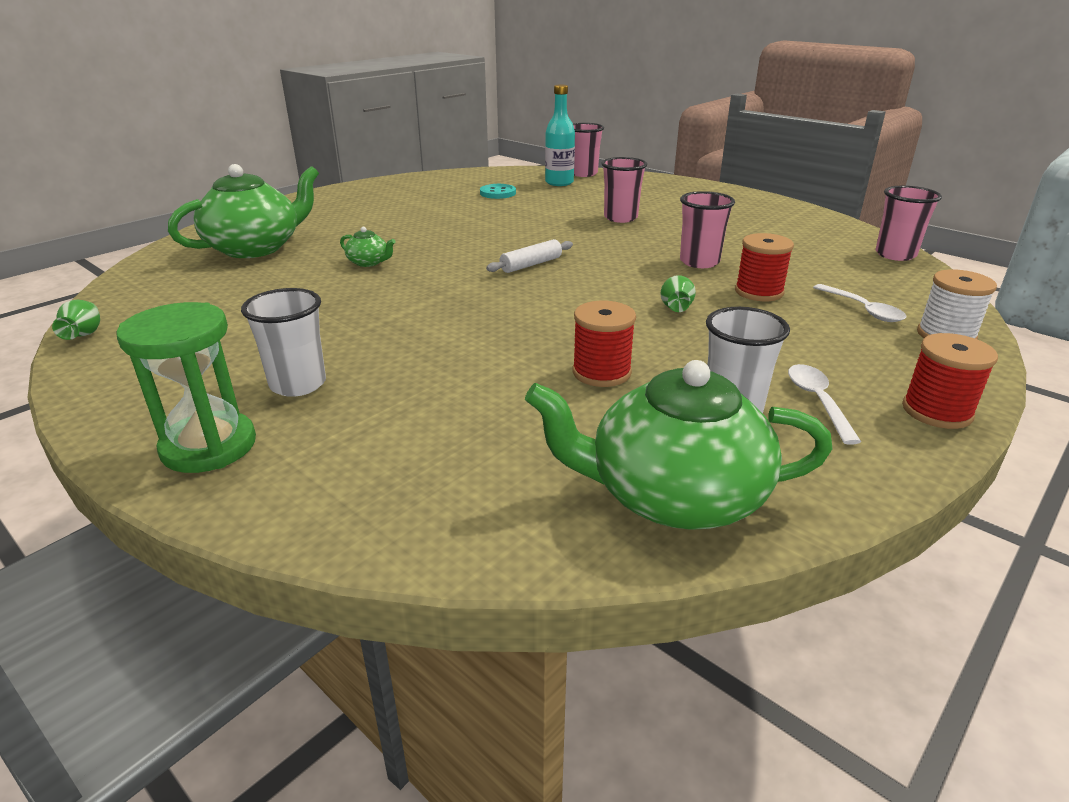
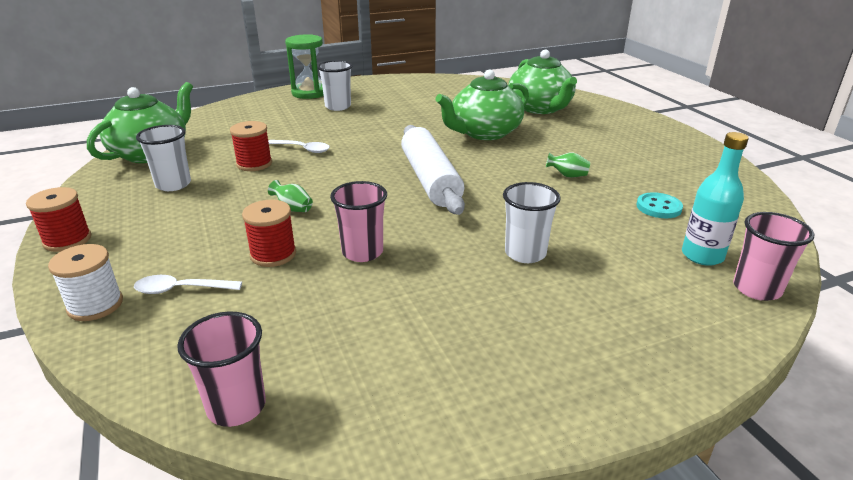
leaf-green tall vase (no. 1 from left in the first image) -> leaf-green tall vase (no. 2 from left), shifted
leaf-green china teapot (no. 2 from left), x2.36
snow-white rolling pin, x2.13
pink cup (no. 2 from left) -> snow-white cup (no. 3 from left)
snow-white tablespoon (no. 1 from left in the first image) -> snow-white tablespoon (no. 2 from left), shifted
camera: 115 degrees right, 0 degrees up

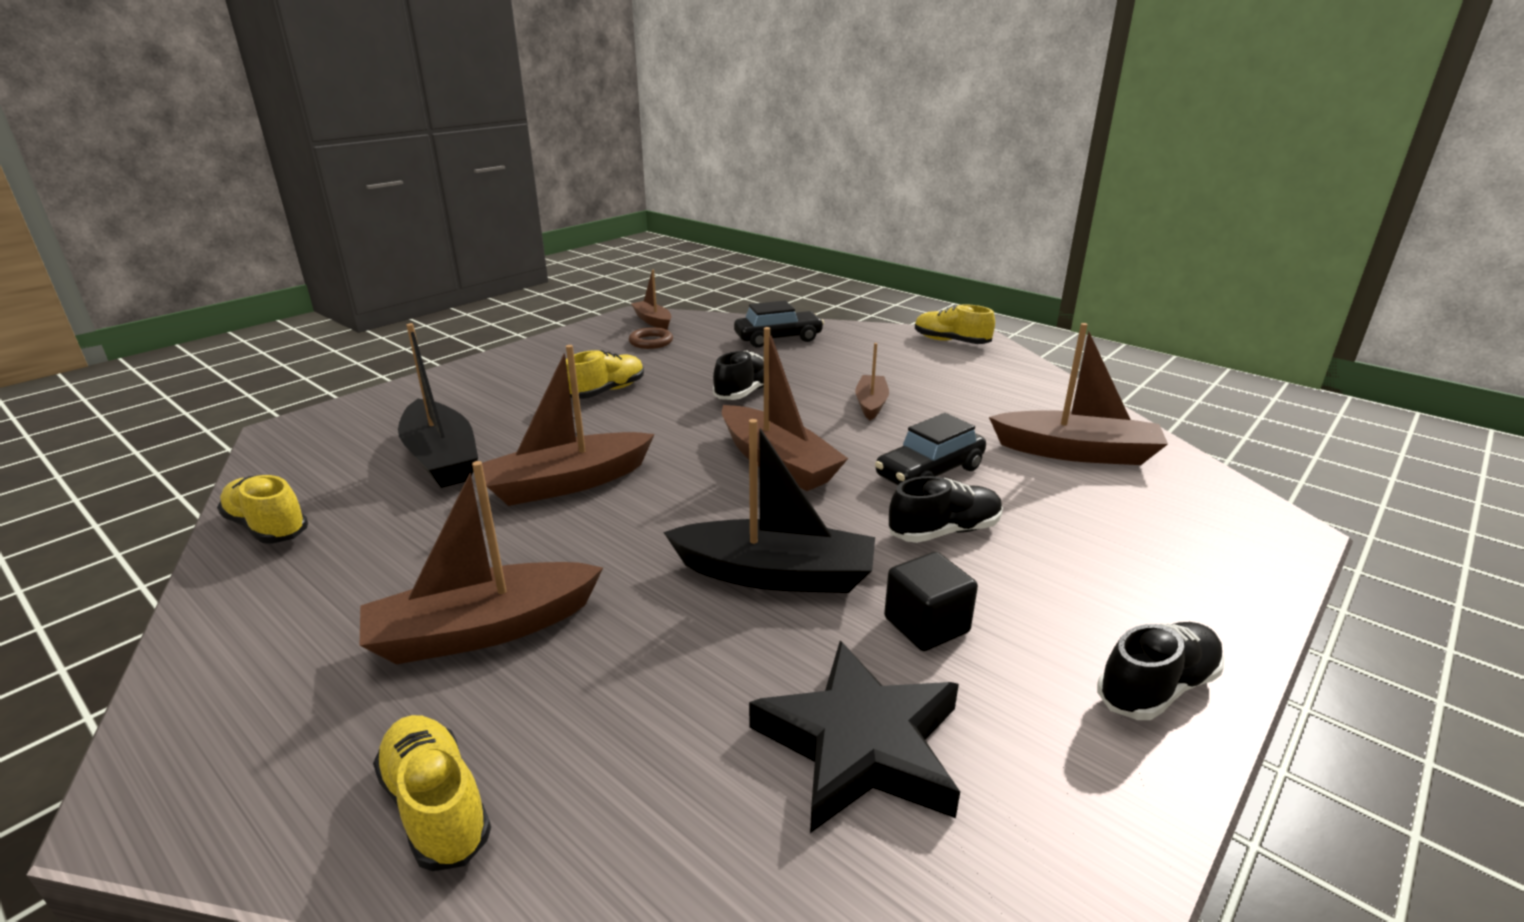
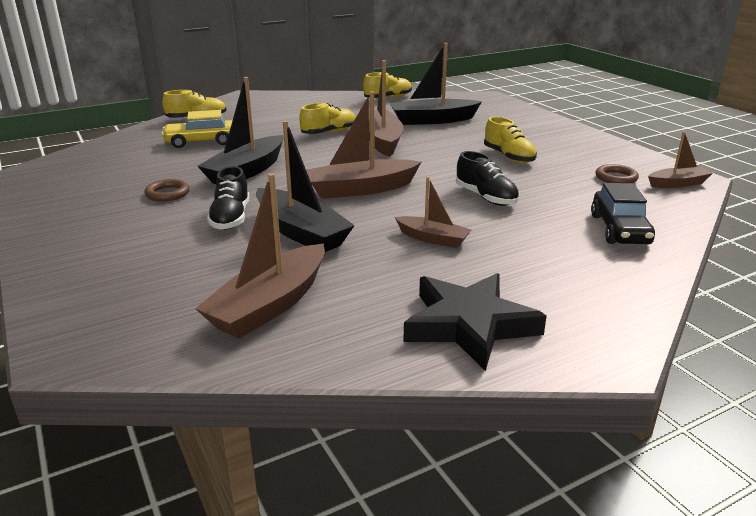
brown sailboat (no. 1 from left) -> none
jet-black star shape, shifted
jet-black car (no. 2 from left) -> jet-black sailboat (no. 2 from left)
jet-black cube -> brown ring (no. 1 from left)
golden lace-up shoe (no. 4 from left in the first image) -> golden lace-up shoe (no. 2 from left), shifted
jet-black lace-up shoe (no. 3 from left) -> none
none -> golden car
camera: 110 degrees right, 0 degrees up

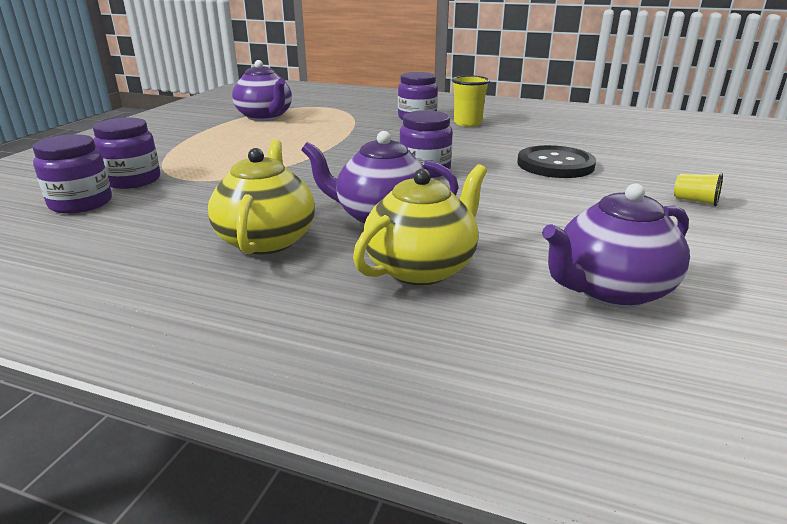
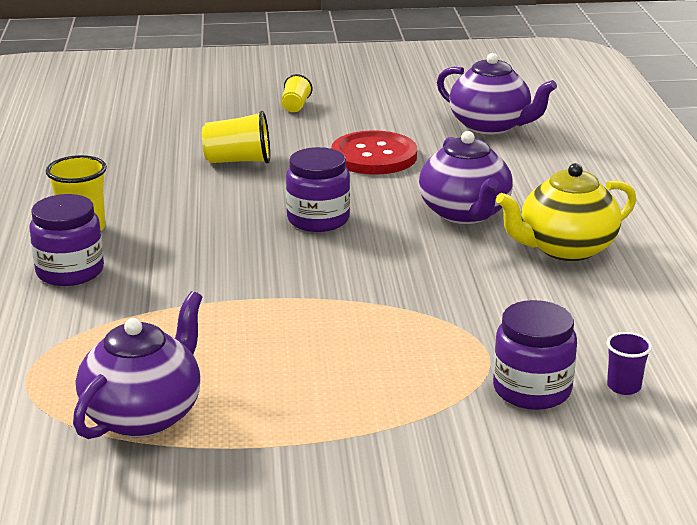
violet jar (no. 1 from left) -> violet cup
golden china teapot (no. 2 from left) -> none
jet-black button -> golden cup (no. 2 from left)
none -> scarlet button
camera: 115 degrees left, 0 degrees up

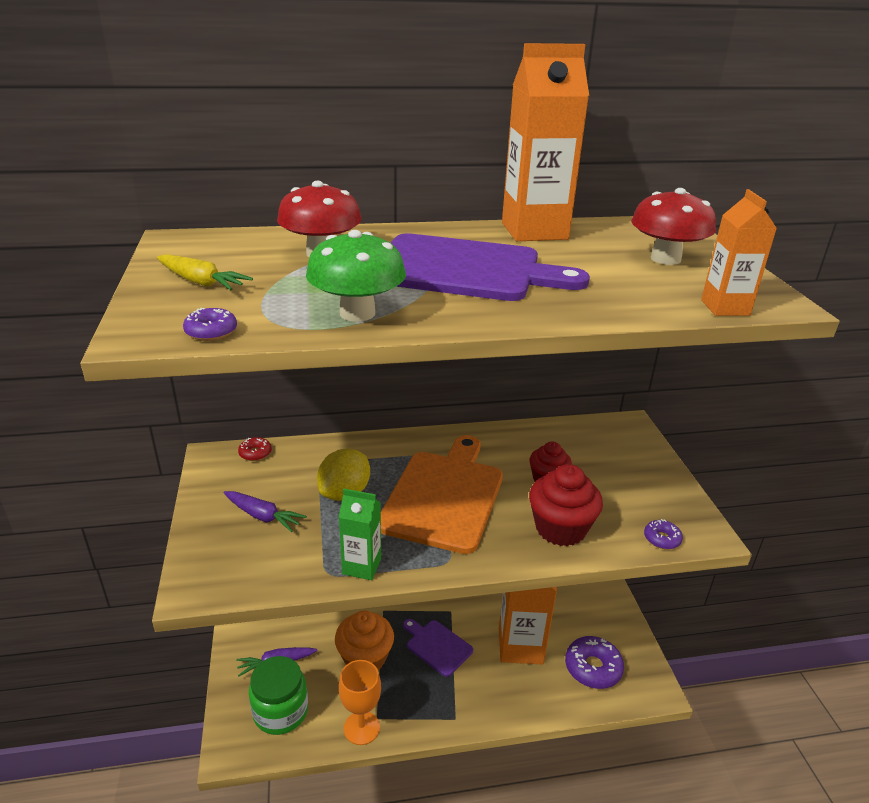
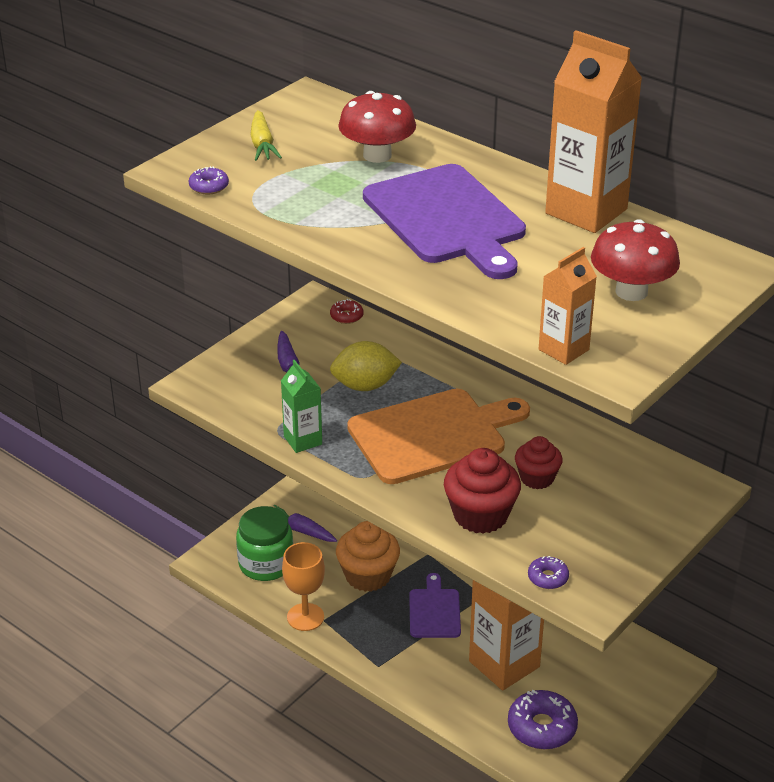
leaf-green mushroom -> none
camera: 50 degrees right, 5 degrees up

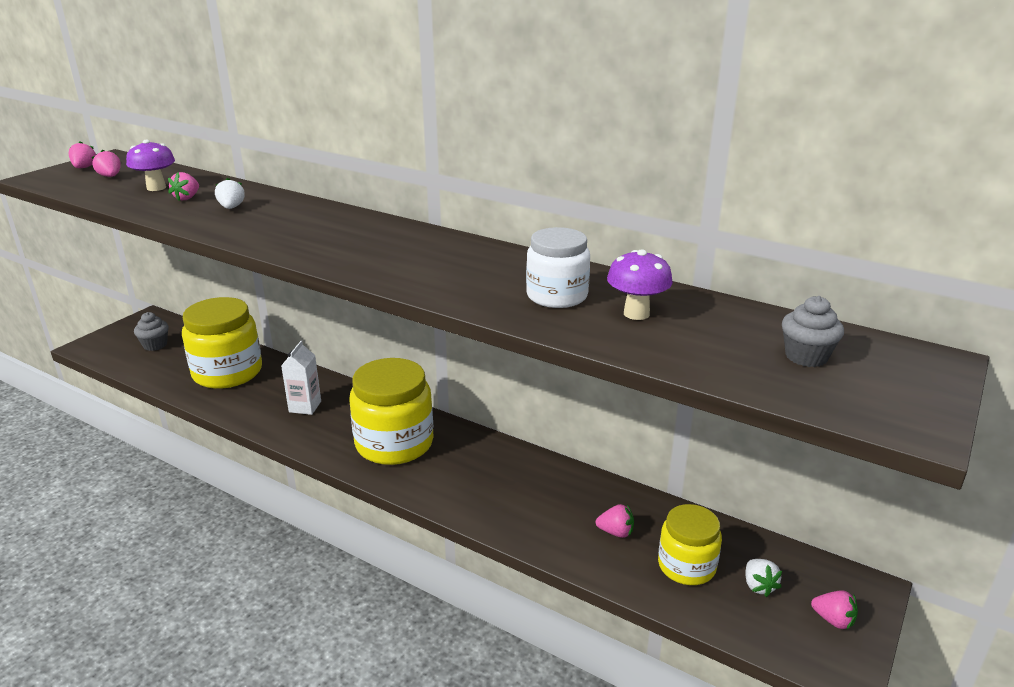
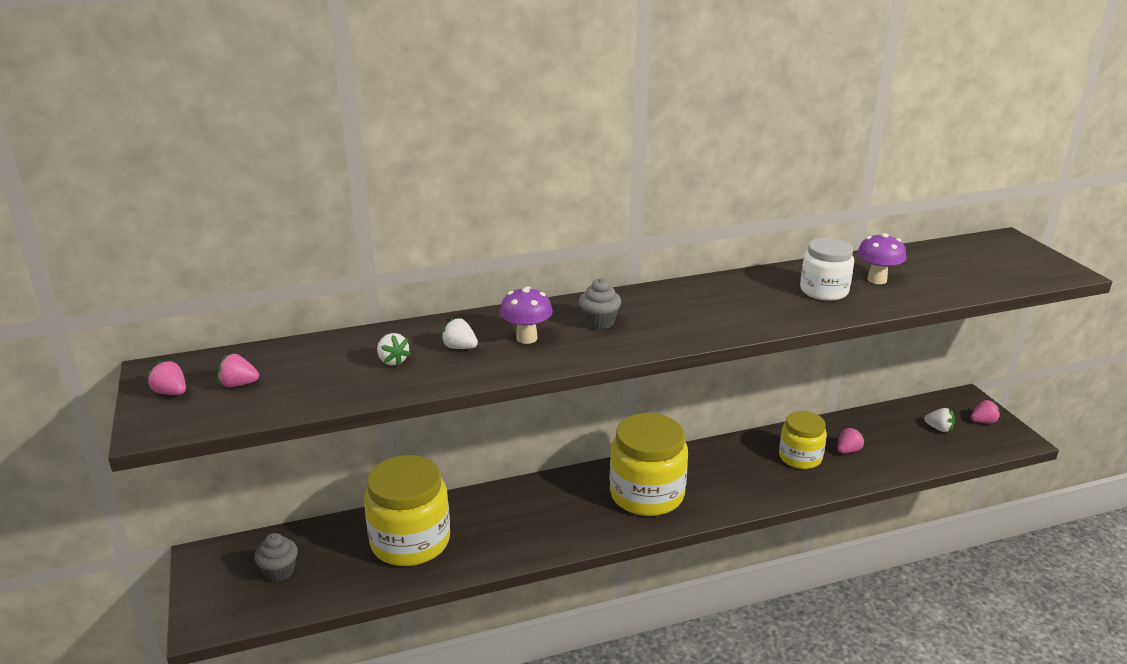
violet mushroom (no. 1 from left), shifted
pink strawberry (no. 3 from left) -> snow-white strawberry (no. 1 from left)
snow-white juice carton -> none
golden jar (no. 3 from left), shifted
gray muffin (no. 2 from left), shifted
camera: 50 degrees left, 0 degrees up

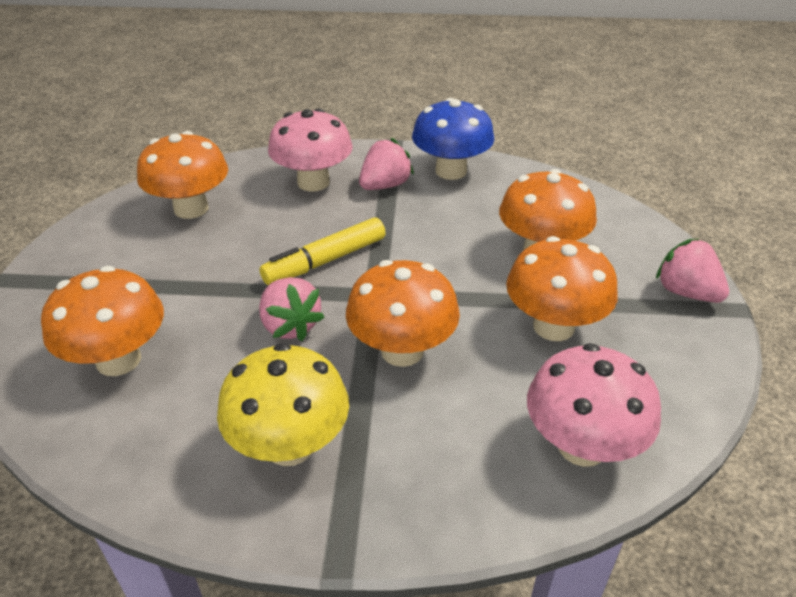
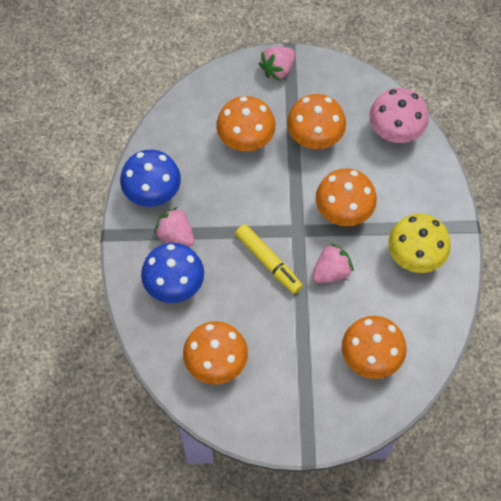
pink mushroom (no. 1 from left) -> cobalt mushroom (no. 2 from left)
camera: 95 degrees left, 25 degrees up

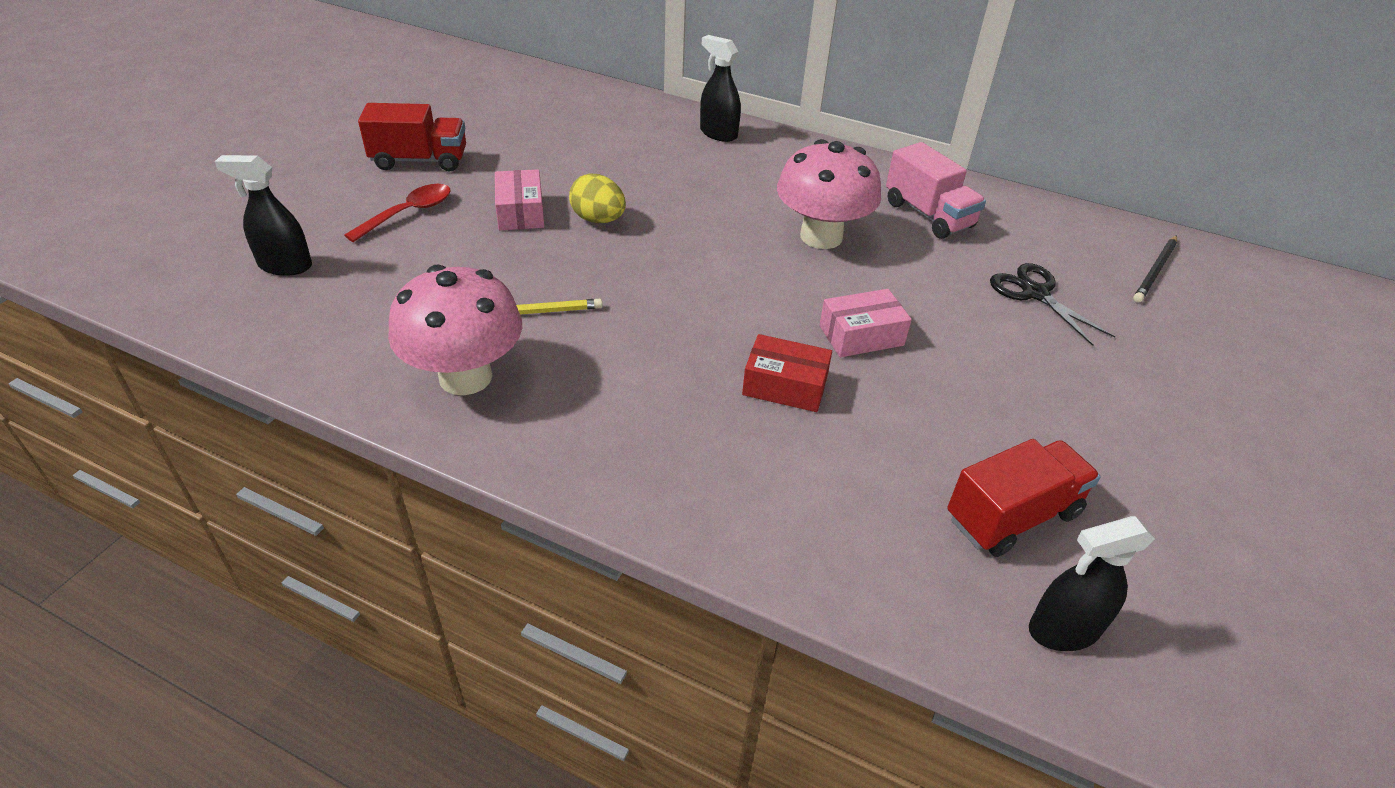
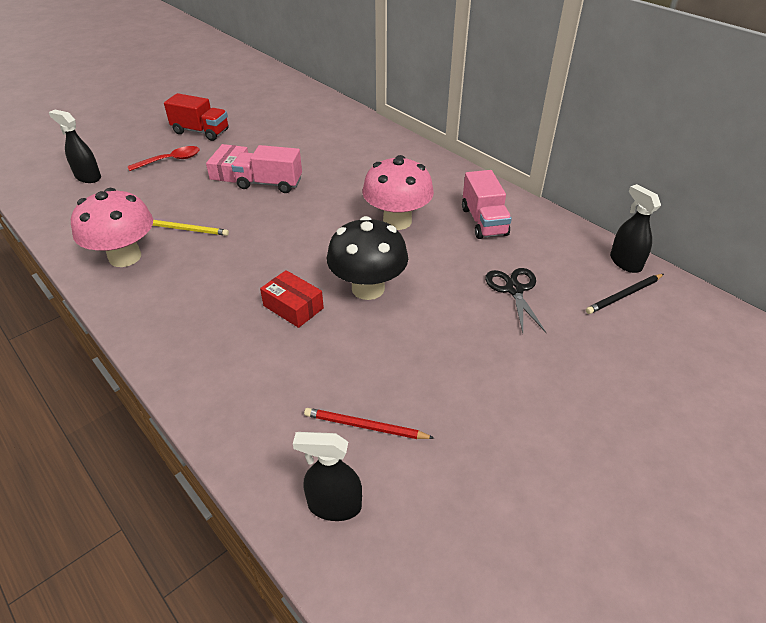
golden egg shape -> pink lorry (no. 1 from left)
jet-black sprayer (no. 2 from left in the first image) -> jet-black sprayer (no. 3 from left), shifted
pink parcel (no. 2 from left) -> jet-black mushroom
scarlet lorry (no. 2 from left) -> scarlet pencil
camera: 25 degrees right, 0 degrees up

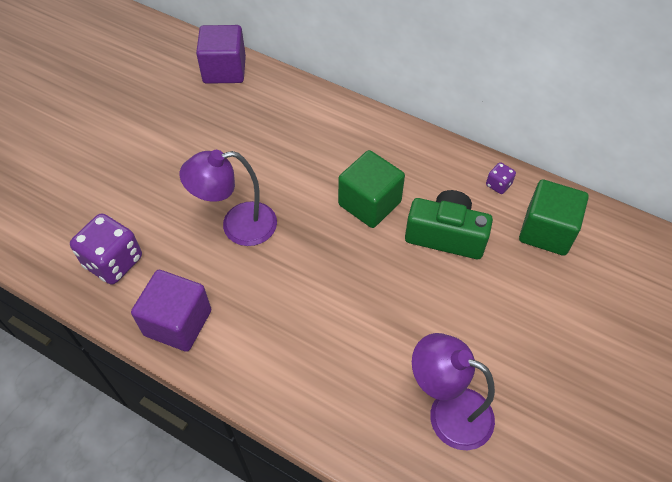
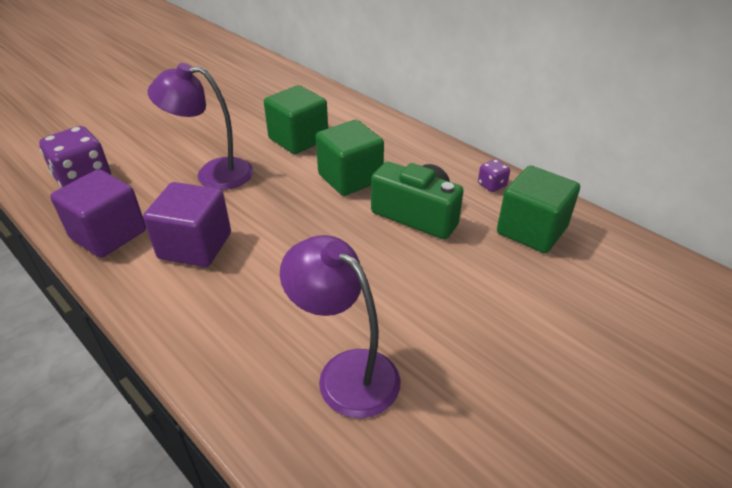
violet cube (no. 2 from left), shifted
none -> leaf-green cube (no. 1 from left)
camera: 15 degrees right, 15 degrees down

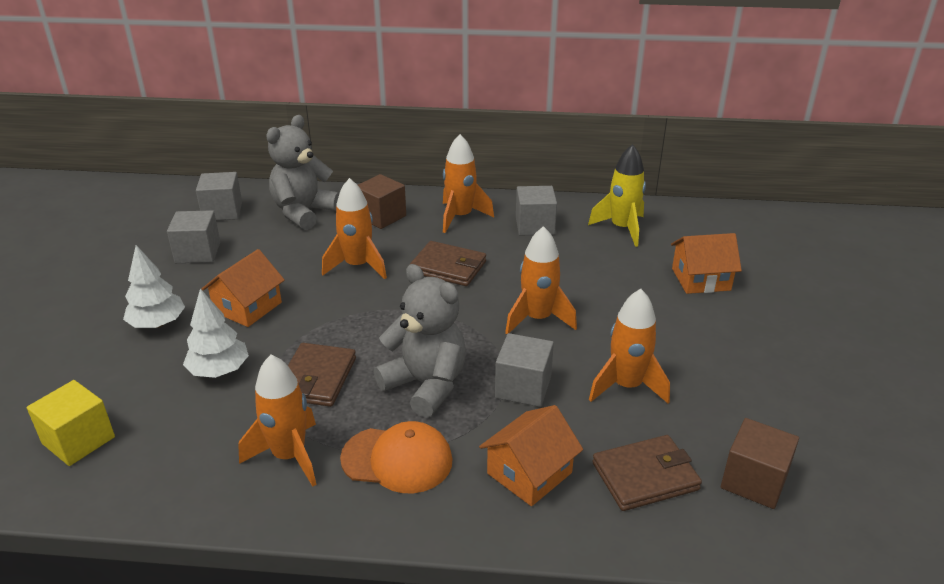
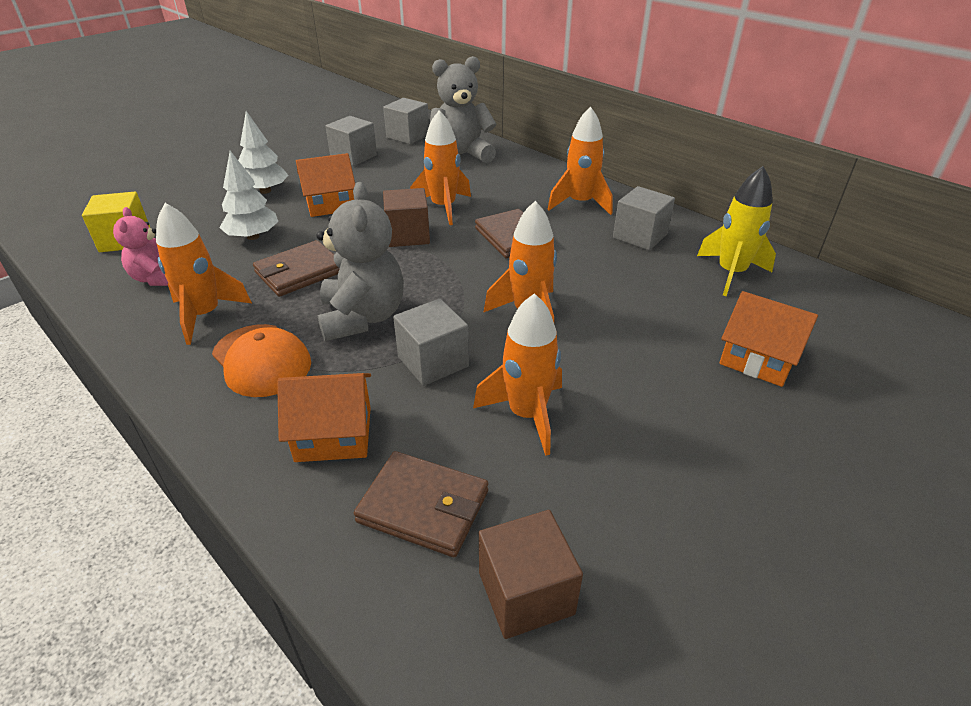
brown cube (no. 1 from left), shifted
none -> pink teddy bear
camera: 40 degrees right, 5 degrees up

